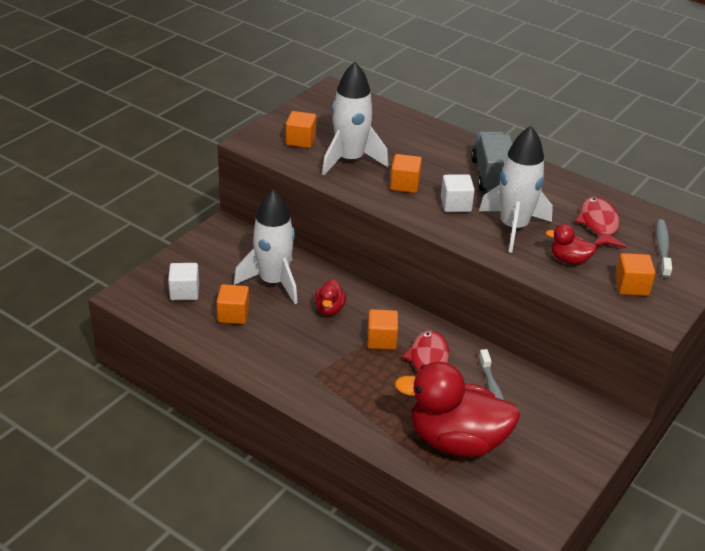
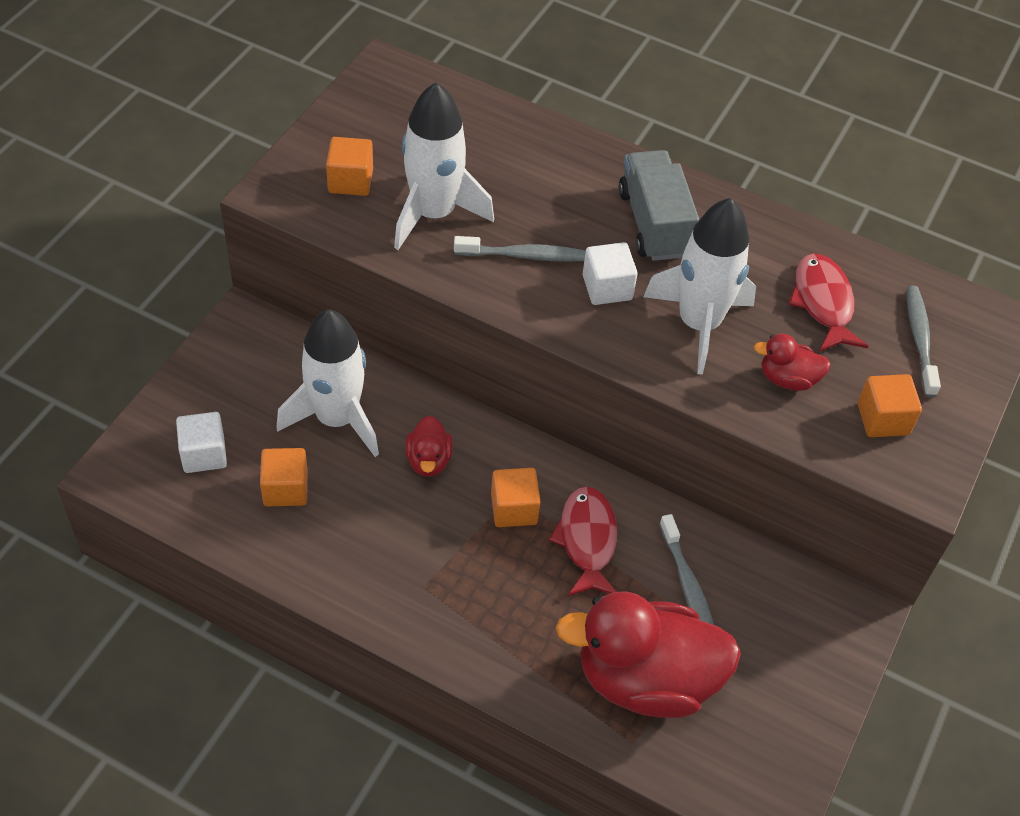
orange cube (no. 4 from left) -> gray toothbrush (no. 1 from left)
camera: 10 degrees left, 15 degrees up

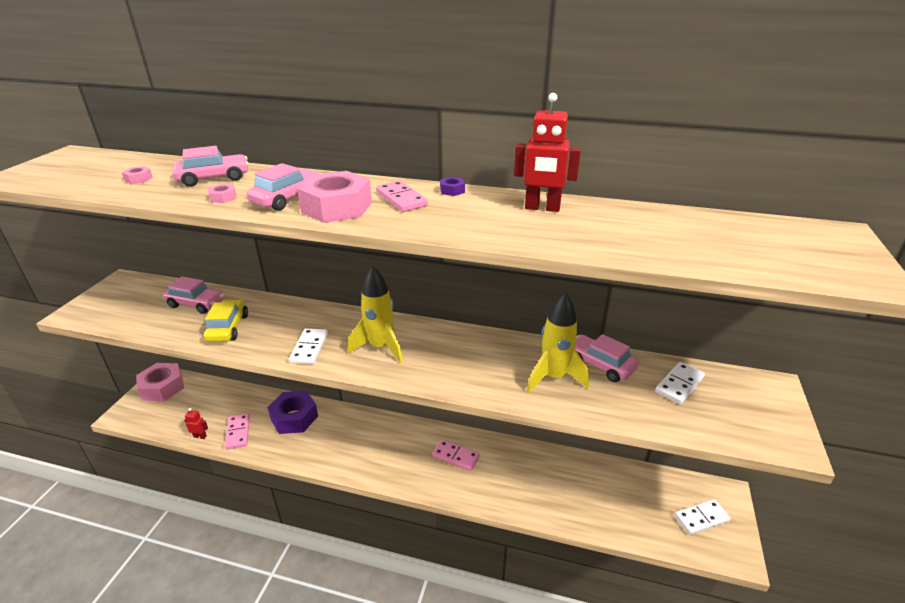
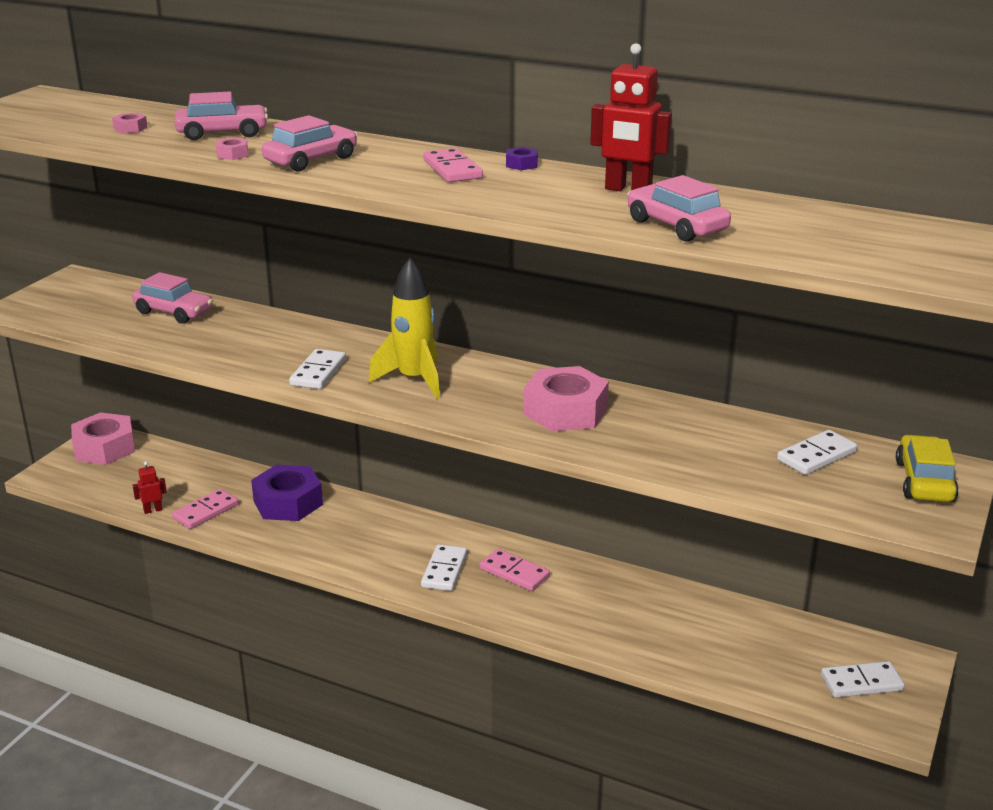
scarlet toy robot (no. 1 from left), 45 degrees counterclockwise
golden car, shifted
pink domino (no. 1 from left), 45 degrees clockwise
pink nut (no. 4 from left), shifted
golden spaceship (no. 2 from left) -> none
pink car (no. 4 from left), shifted
none -> snow-white domino (no. 2 from left)
camera: 10 degrees right, 5 degrees down

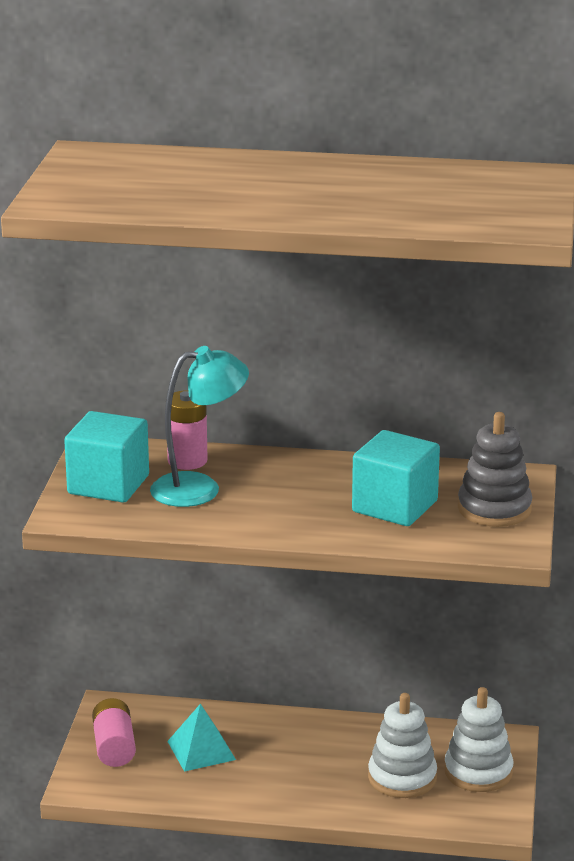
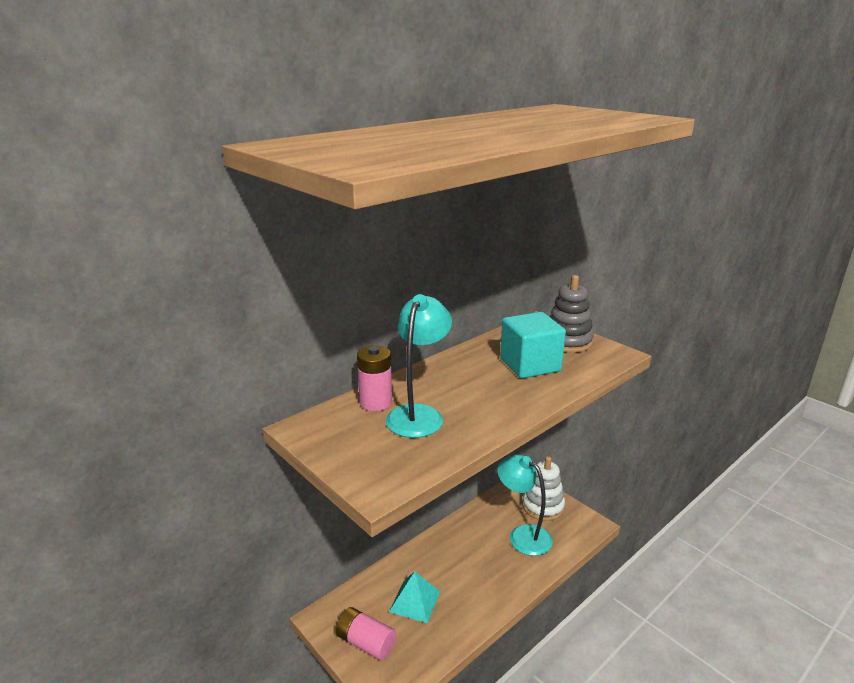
aqua cube (no. 1 from left) -> none
snow-white stacking rings (no. 1 from left) -> aqua desk lamp (no. 2 from left)
camera: 50 degrees left, 0 degrees up

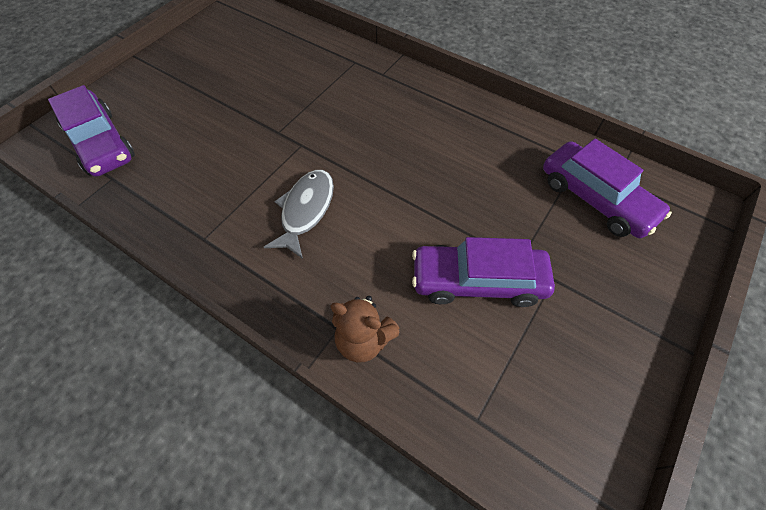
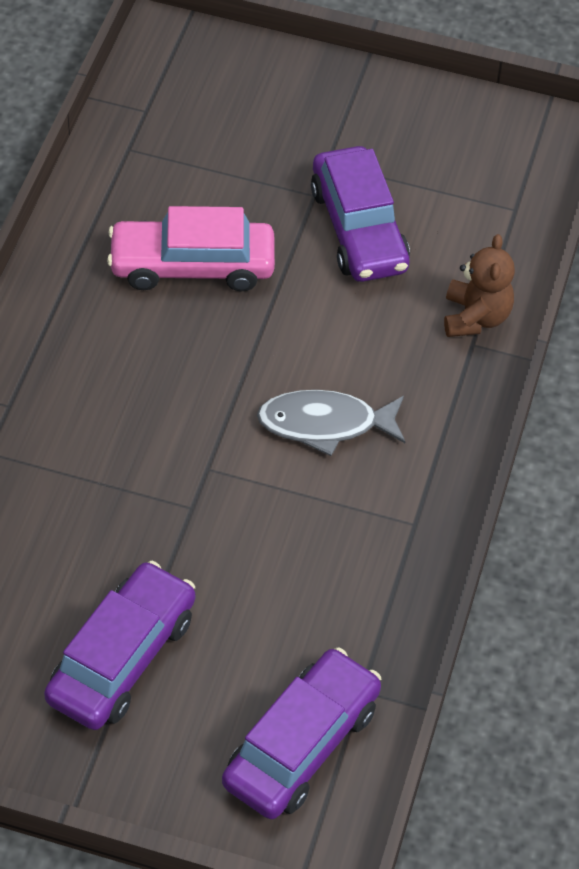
violet car (no. 3 from left in the first image) -> violet car (no. 1 from left), shifted
none -> pink car
camera: 110 degrees left, 5 degrees down

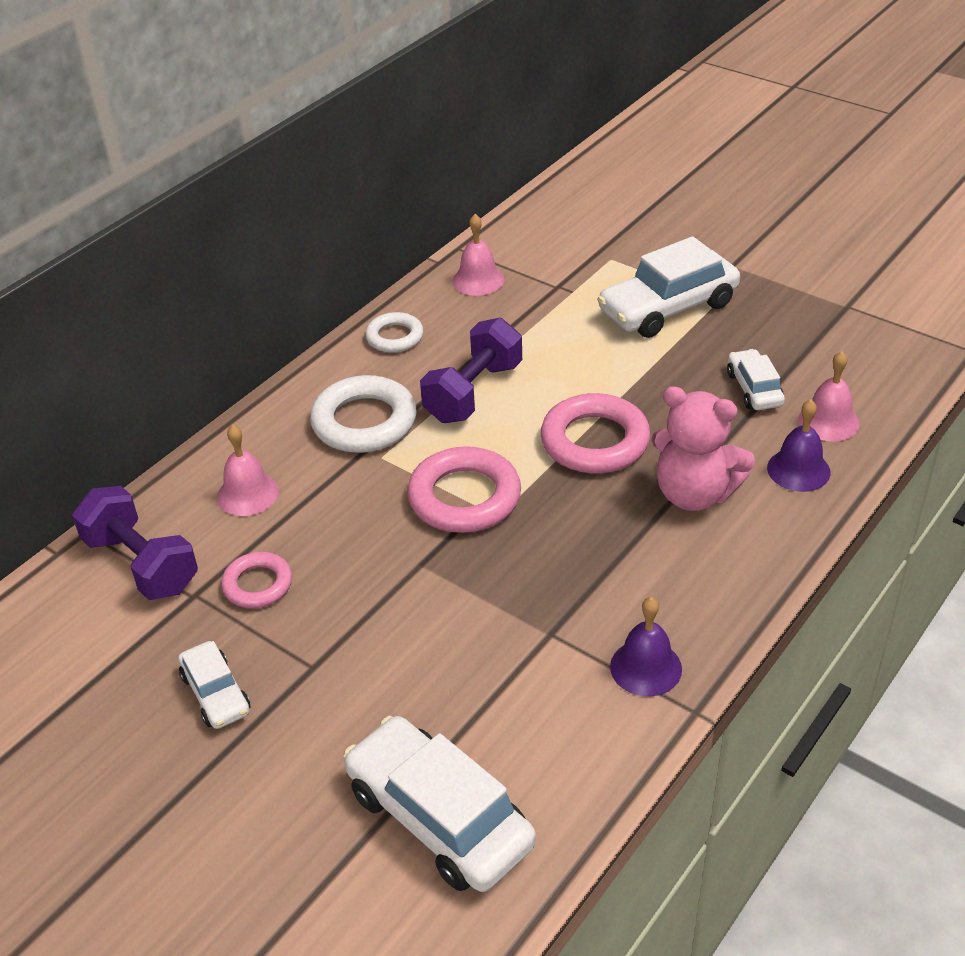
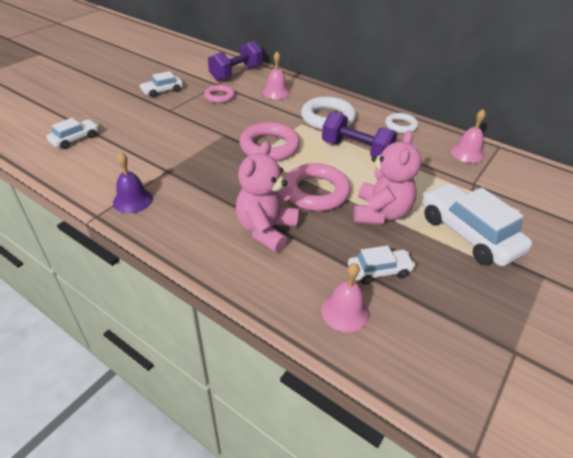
snow-white car (no. 2 from left in the first image) -> snow-white car (no. 1 from left), x0.54
violet school bell (no. 2 from left) -> none
none -> pink teddy bear (no. 2 from left)
camera: 85 degrees right, 0 degrees up

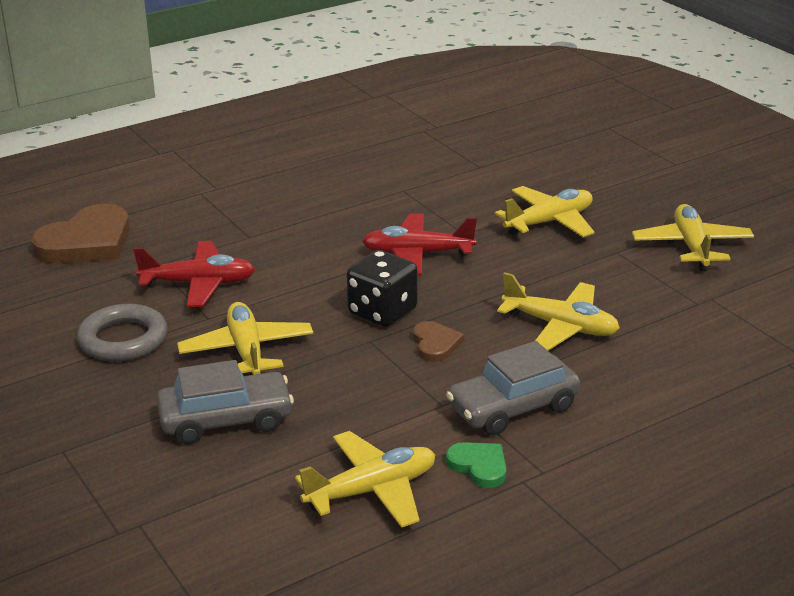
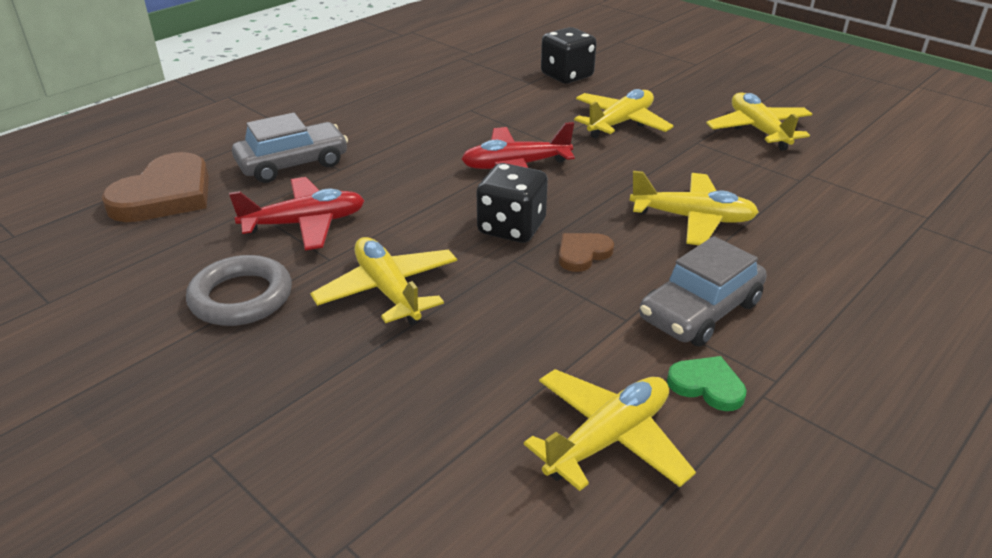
gray car (no. 1 from left), shifted
brown heart (no. 2 from left), 105 degrees counterclockwise
none -> jet-black game die (no. 2 from left)
camera: 15 degrees left, 5 degrees up

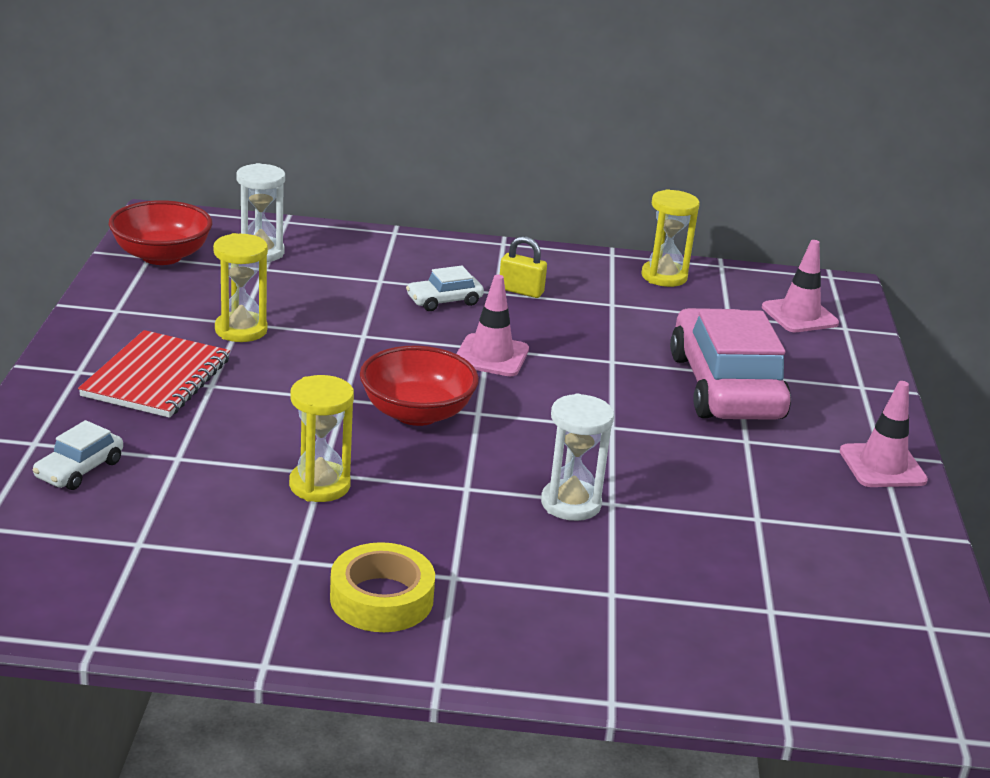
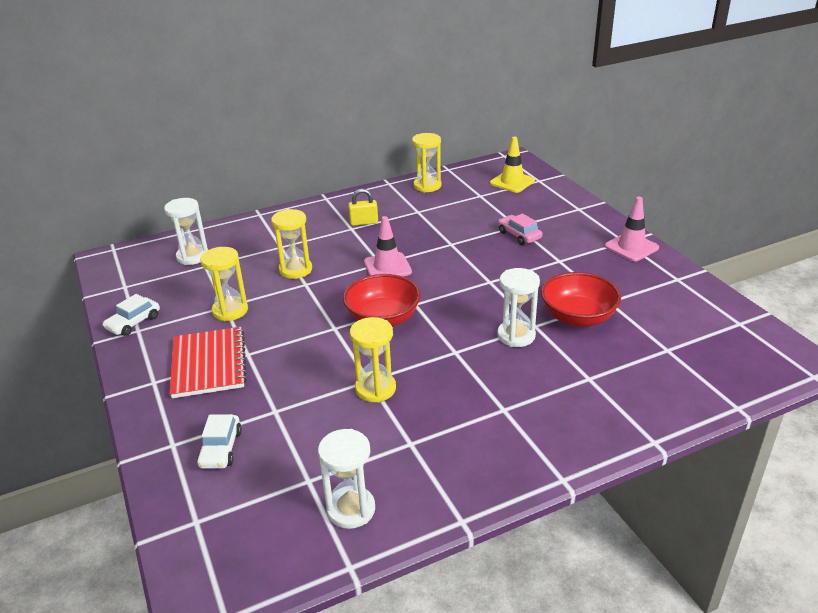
scarlet deep dish (no. 1 from left in the first image) -> scarlet deep dish (no. 2 from left), shifted
golden roll of tape -> none
snow-white car (no. 2 from left in the first image) -> snow-white car (no. 1 from left), shifted
pink car, x0.44
pink road cone (no. 2 from left) -> golden road cone
none -> golden sand timer (no. 2 from left)
none -> snow-white sand timer (no. 2 from left)
camera: 25 degrees left, 5 degrees up

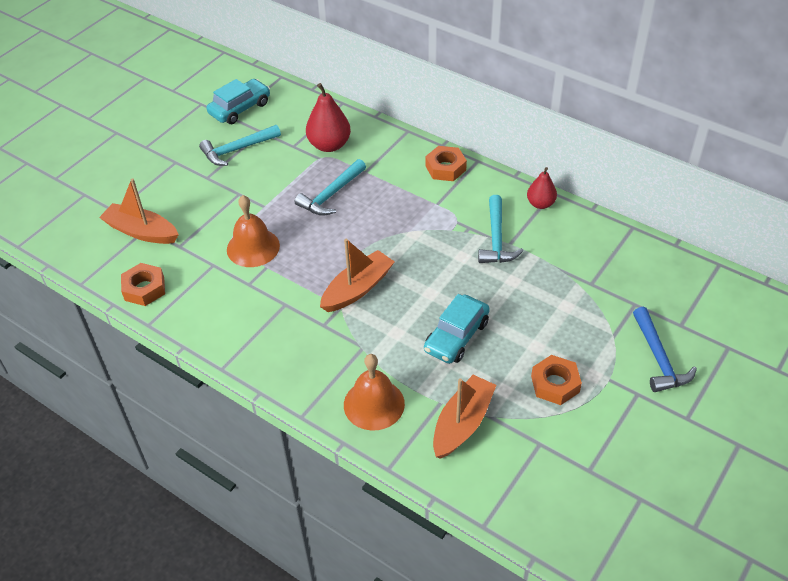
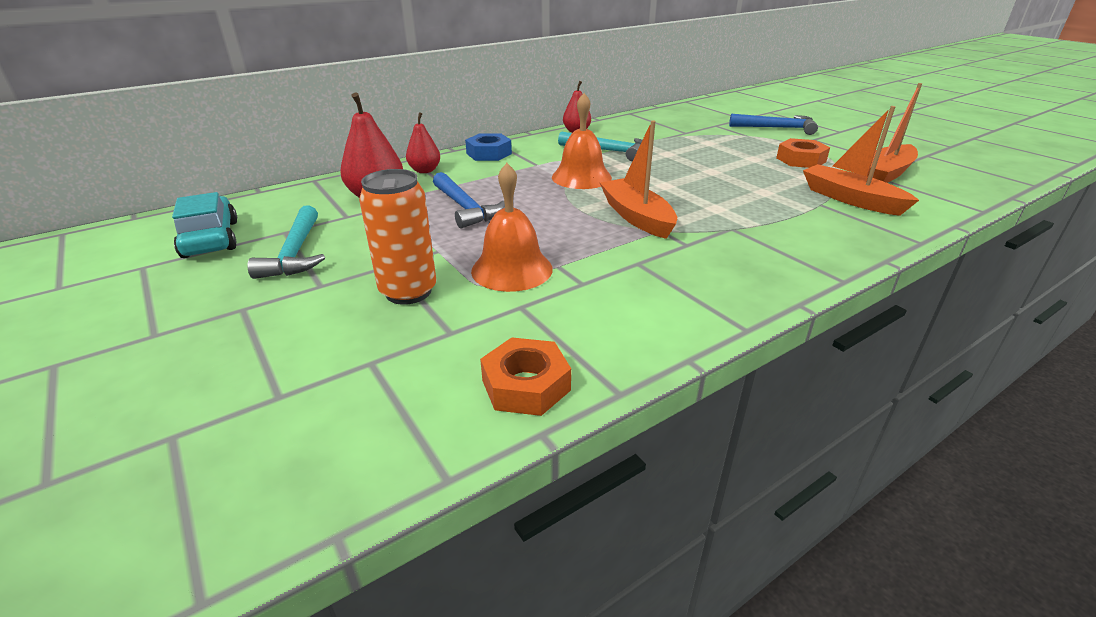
orange sailboat (no. 1 from left in the first image) -> orange sailboat (no. 3 from left), shifted
aqua claw hammer (no. 2 from left) -> cobalt claw hammer (no. 1 from left)
orange school bell (no. 2 from left), shifted
aqua car (no. 2 from left) -> none
orange nut (no. 2 from left) -> cobalt nut
none -> orange can
none -> scarlet pear (no. 2 from left)
camera: 70 degrees left, 15 degrees down

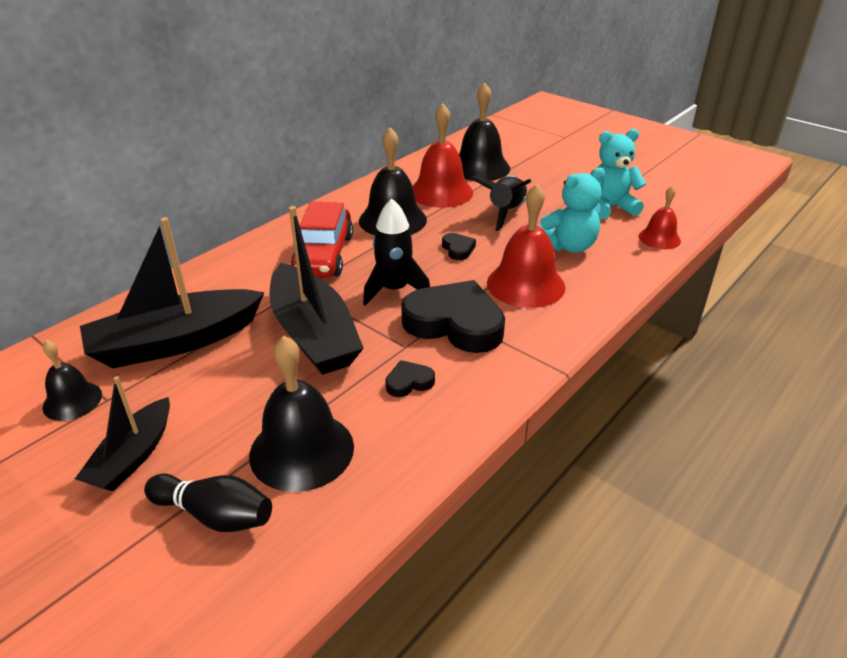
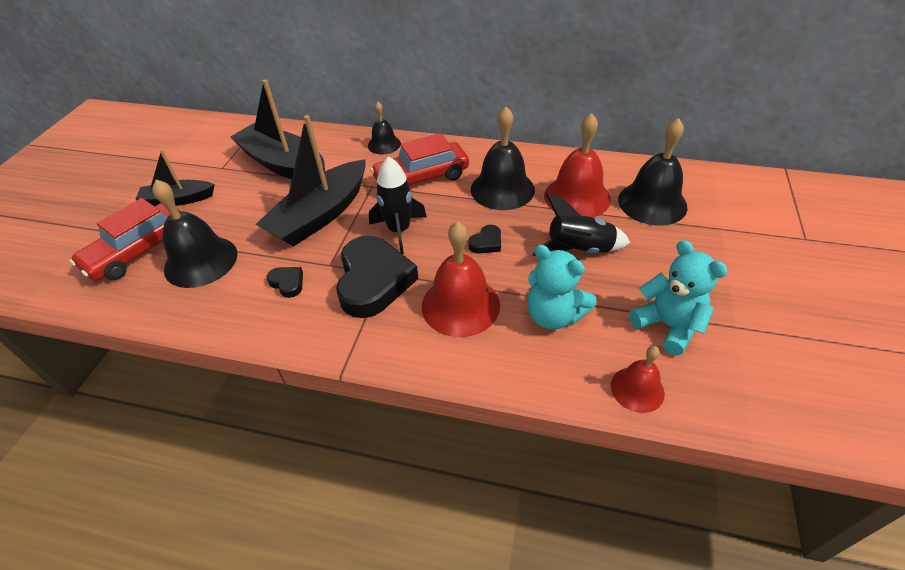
jet-black school bell (no. 1 from left in the first image) -> jet-black school bell (no. 2 from left), shifted
jet-black skittle -> scarlet car (no. 1 from left)
camera: 65 degrees right, 10 degrees up

